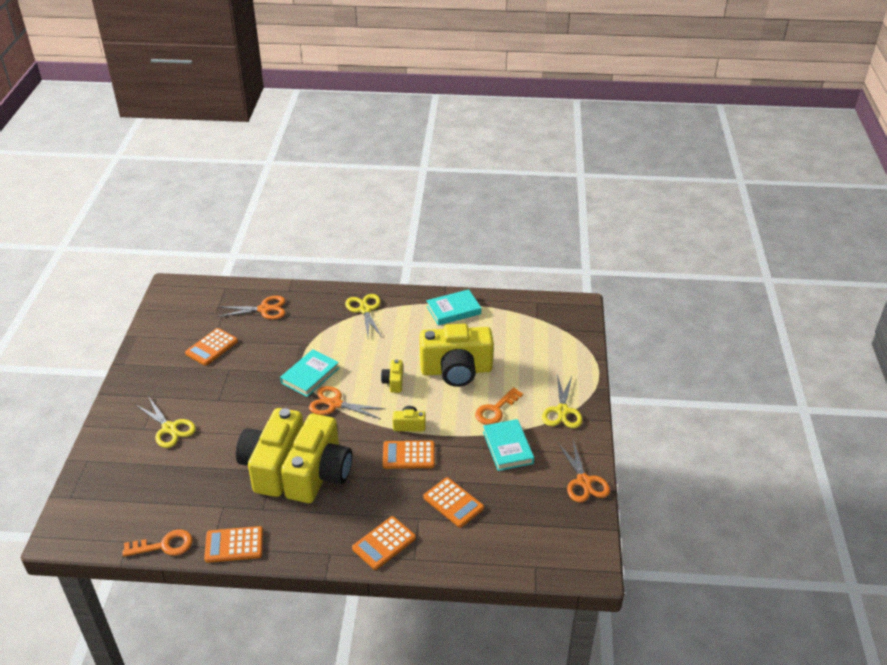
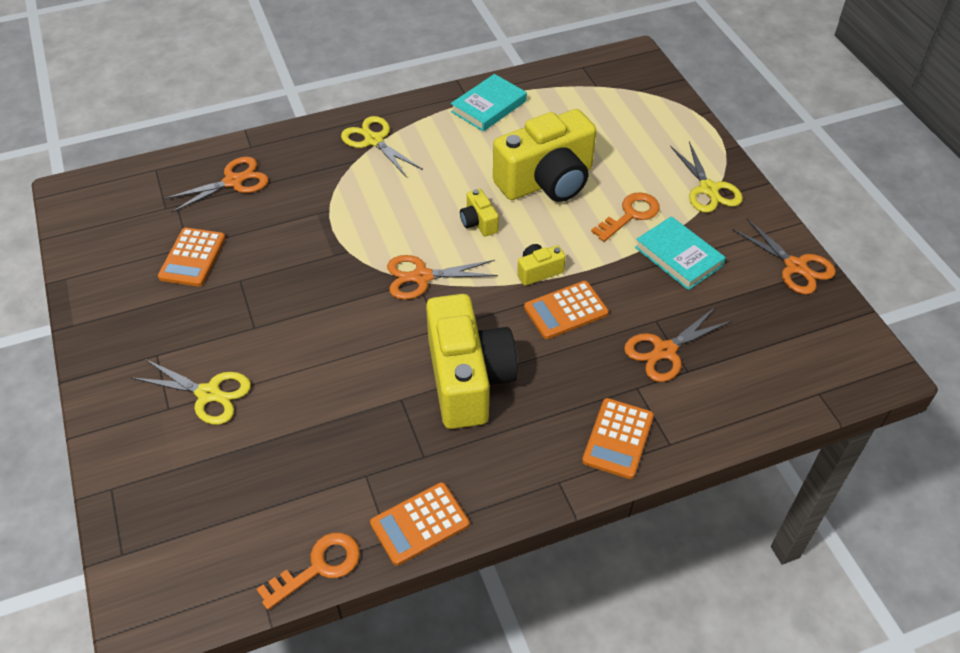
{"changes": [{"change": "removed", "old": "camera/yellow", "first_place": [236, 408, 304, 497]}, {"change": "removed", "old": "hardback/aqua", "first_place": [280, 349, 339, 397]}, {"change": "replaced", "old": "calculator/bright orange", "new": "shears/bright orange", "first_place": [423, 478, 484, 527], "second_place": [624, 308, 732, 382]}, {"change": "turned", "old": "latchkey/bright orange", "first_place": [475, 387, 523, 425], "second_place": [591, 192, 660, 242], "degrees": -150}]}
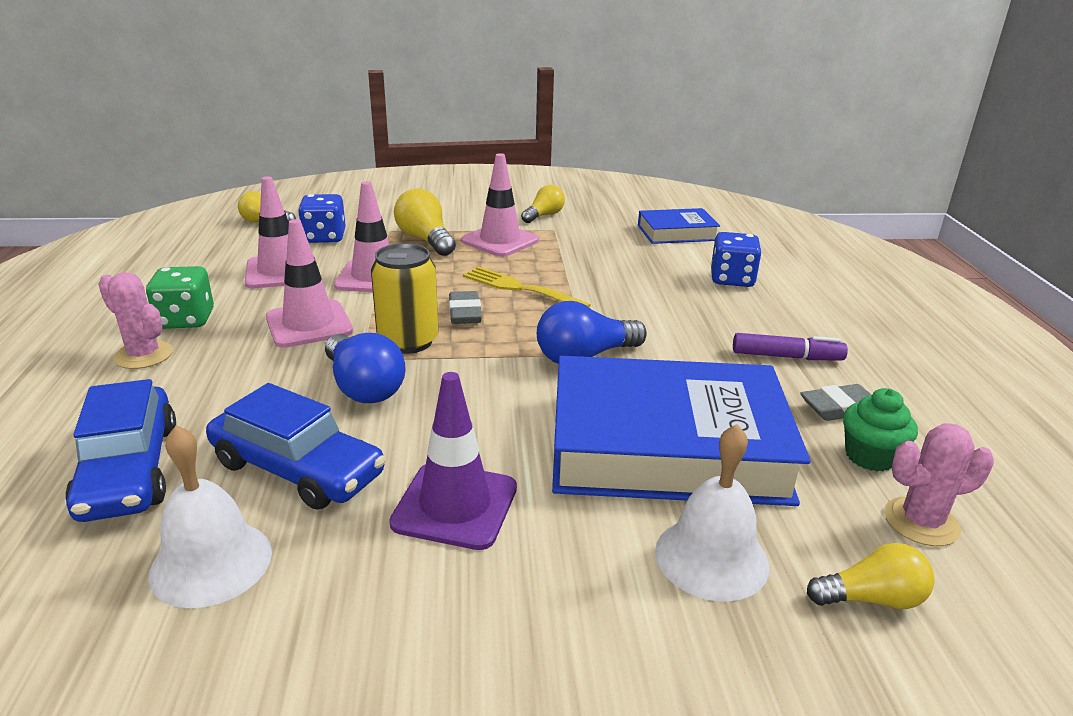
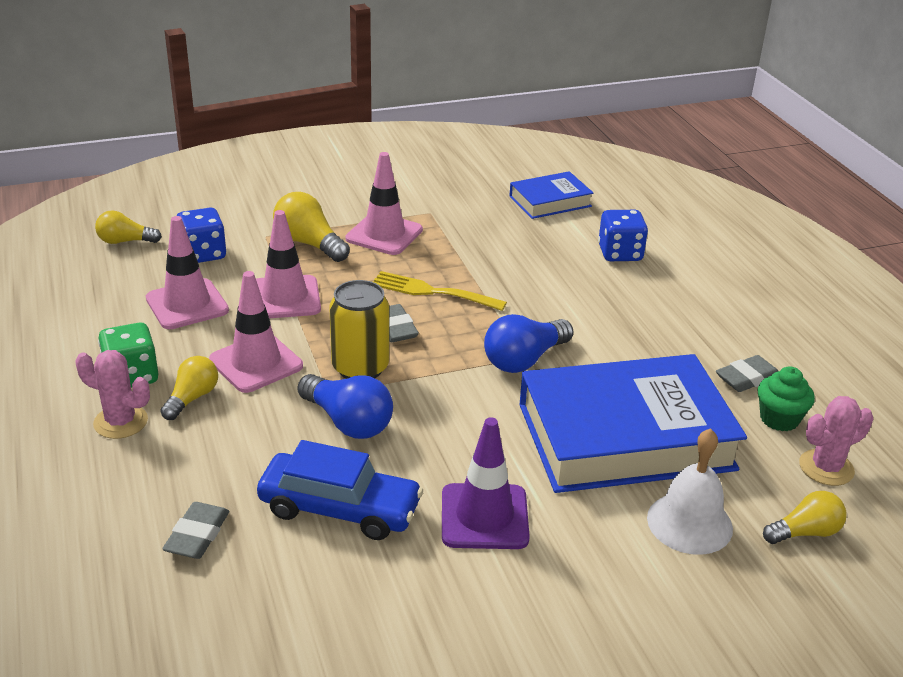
{"changes": [{"change": "replaced", "old": "car/blue", "new": "eraser/ash-grey", "first_place": [65, 379, 176, 522], "second_place": [162, 502, 229, 559]}, {"change": "removed", "old": "hand bell/snow-white", "first_place": [148, 425, 272, 608]}, {"change": "moved", "old": "lightbulb/yellow", "first_place": [521, 185, 565, 223], "second_place": [160, 356, 218, 420]}, {"change": "removed", "old": "marker pen/violet", "first_place": [733, 333, 848, 360]}]}
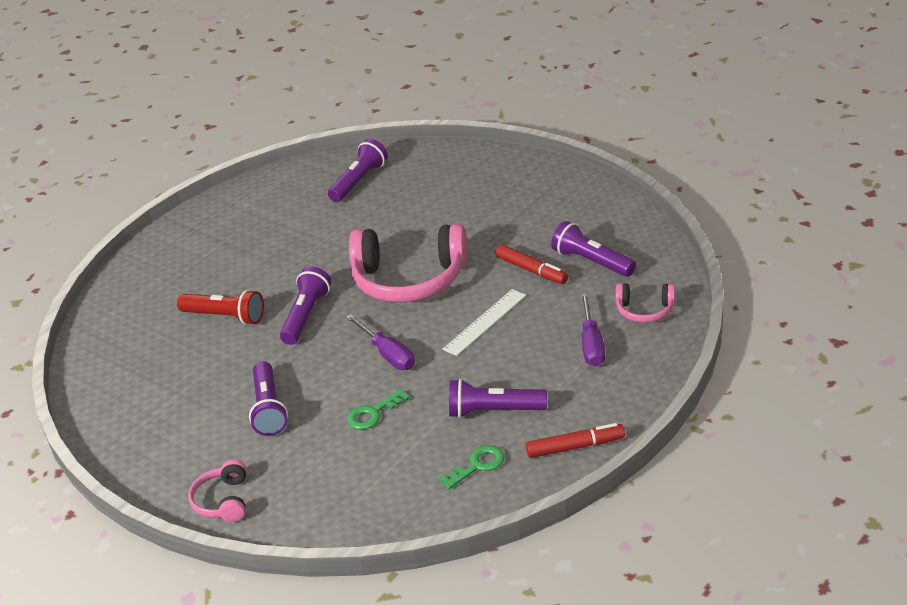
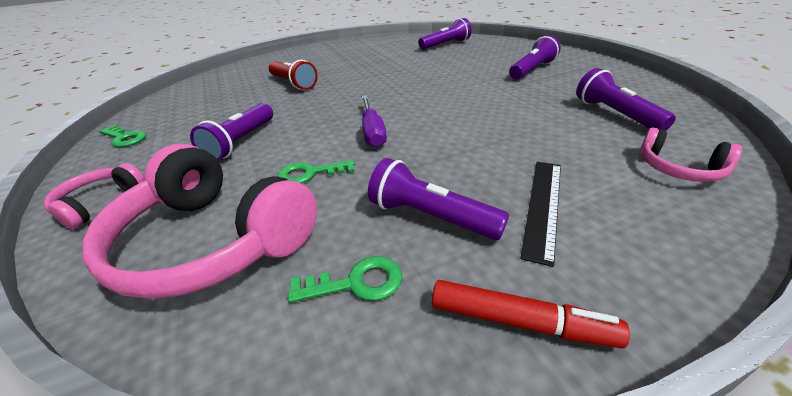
{"changes": [{"change": "moved", "old": "flashlight/violet", "first_place": [280, 267, 331, 345], "second_place": [509, 35, 561, 79]}, {"change": "moved", "old": "headphones/rosy", "first_place": [349, 224, 467, 302], "second_place": [82, 143, 317, 299]}, {"change": "removed", "old": "ruler/snow-white", "first_place": [442, 289, 526, 356]}, {"change": "removed", "old": "marker pen/crimson", "first_place": [496, 245, 568, 284]}, {"change": "removed", "old": "screwdriver/violet", "first_place": [581, 293, 605, 366]}, {"change": "added", "new": "latchkey/emerald", "second_place": [99, 125, 146, 147]}, {"change": "added", "new": "ruler/ebony", "second_place": [520, 162, 561, 267]}]}
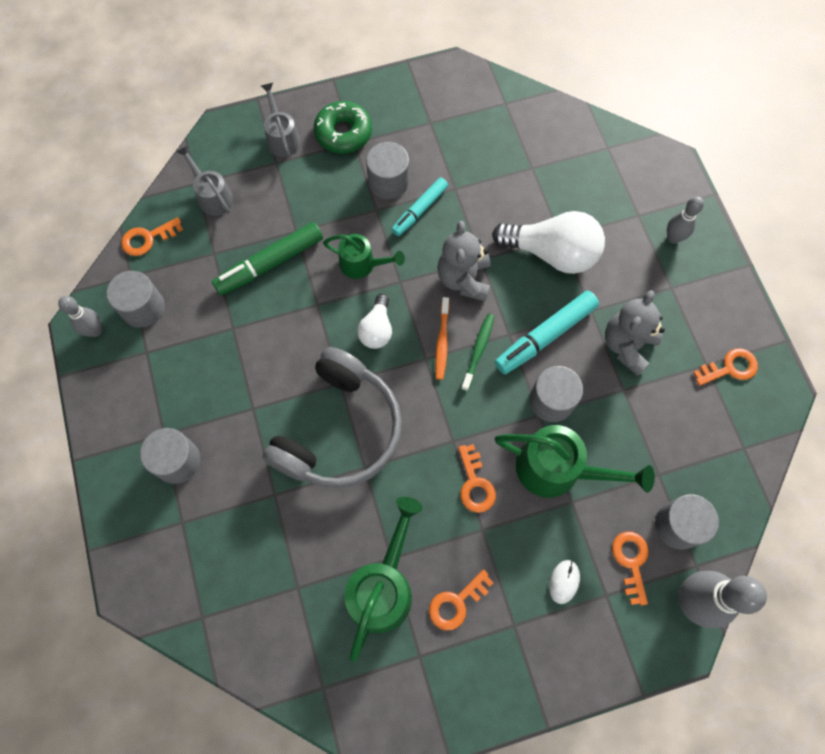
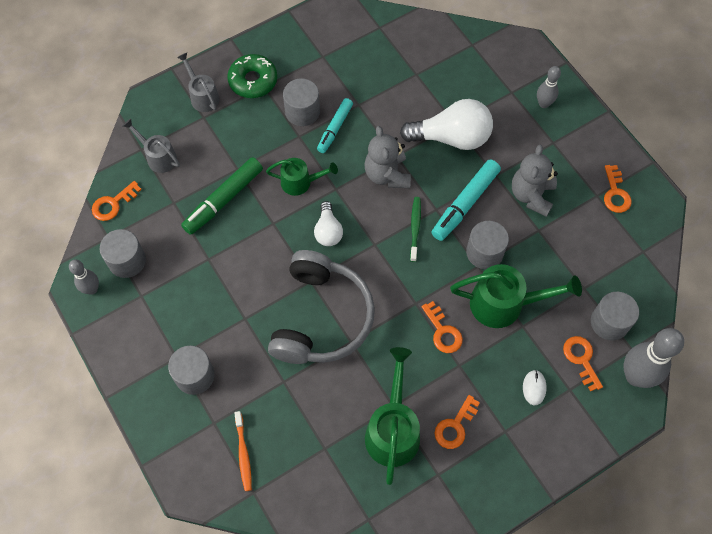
{"changes": [{"change": "moved", "old": "tooth brush/bright orange", "first_place": [435, 297, 449, 380], "second_place": [234, 411, 252, 491]}, {"change": "turned", "old": "latchkey/bright orange", "first_place": [693, 348, 758, 386], "second_place": [604, 165, 632, 213], "degrees": 120}]}
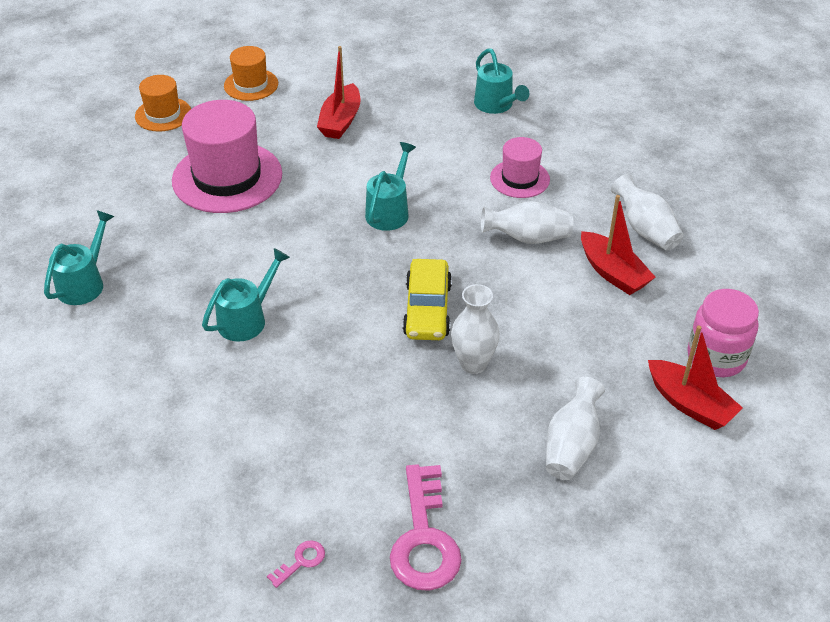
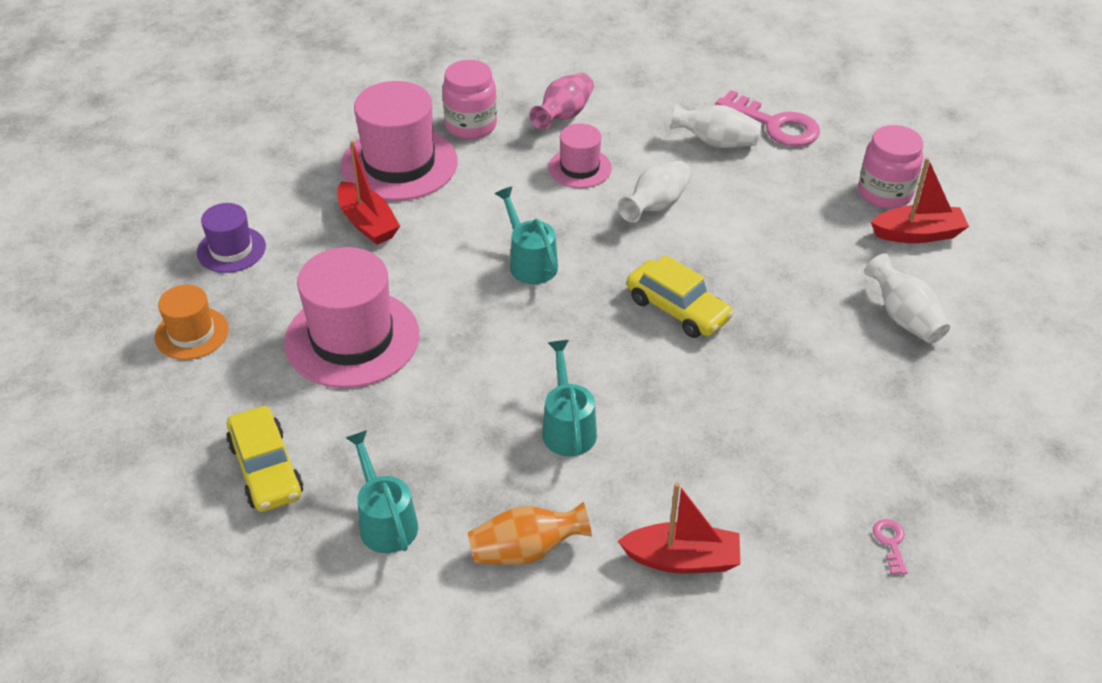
{"changes": [{"change": "recoloured", "old": "hat/bright orange", "new": "hat/violet", "first_place": [224, 46, 278, 101], "second_place": [197, 203, 266, 273]}, {"change": "moved", "old": "latchkey/rosy", "first_place": [390, 464, 462, 591], "second_place": [715, 90, 820, 147]}, {"change": "removed", "old": "tall vase/snow-white", "first_place": [451, 284, 500, 374]}, {"change": "replaced", "old": "watering pot/aqua", "new": "jar/rosy", "first_place": [474, 48, 530, 114], "second_place": [442, 60, 497, 139]}, {"change": "moved", "old": "toy boat/crimson", "first_place": [581, 195, 656, 295], "second_place": [618, 482, 740, 574]}, {"change": "added", "new": "car/yellow", "second_place": [226, 406, 303, 512]}, {"change": "added", "new": "hat/rosy", "second_place": [341, 81, 458, 201]}, {"change": "added", "new": "tall vase/bright orange", "second_place": [468, 502, 592, 565]}, {"change": "added", "new": "tall vase/rosy", "second_place": [529, 73, 594, 130]}]}
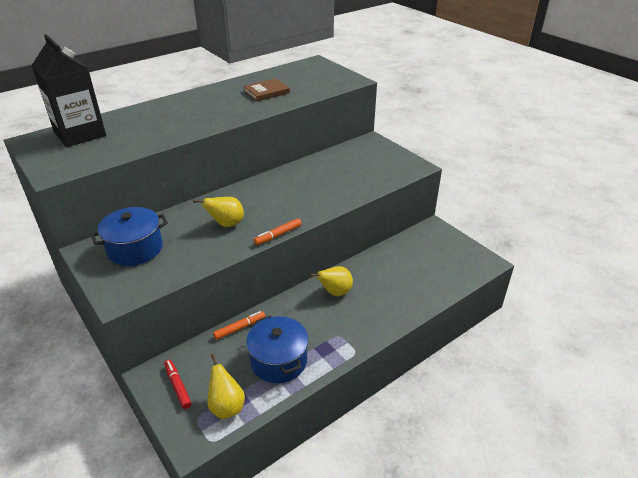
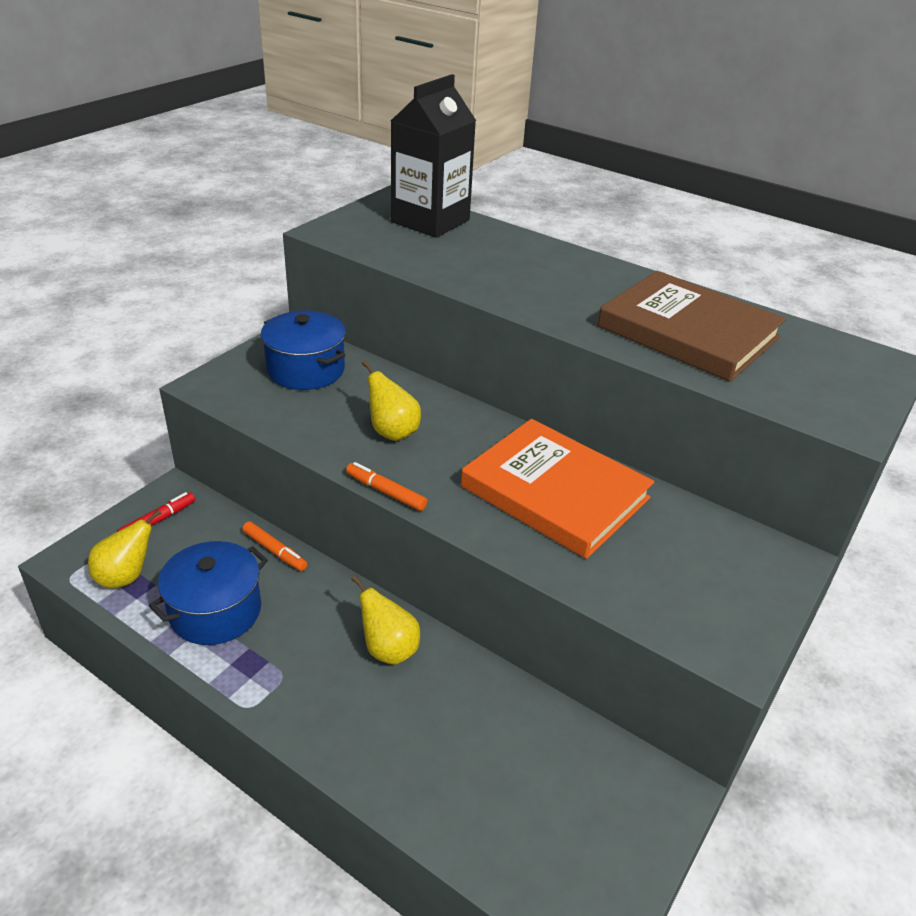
{"changes": [{"change": "resized", "old": "hardback/brown", "first_place": [243, 78, 290, 101], "second_place": [598, 271, 786, 382], "factor": 1.97}, {"change": "added", "new": "hardback/bright orange", "second_place": [461, 419, 654, 559]}]}
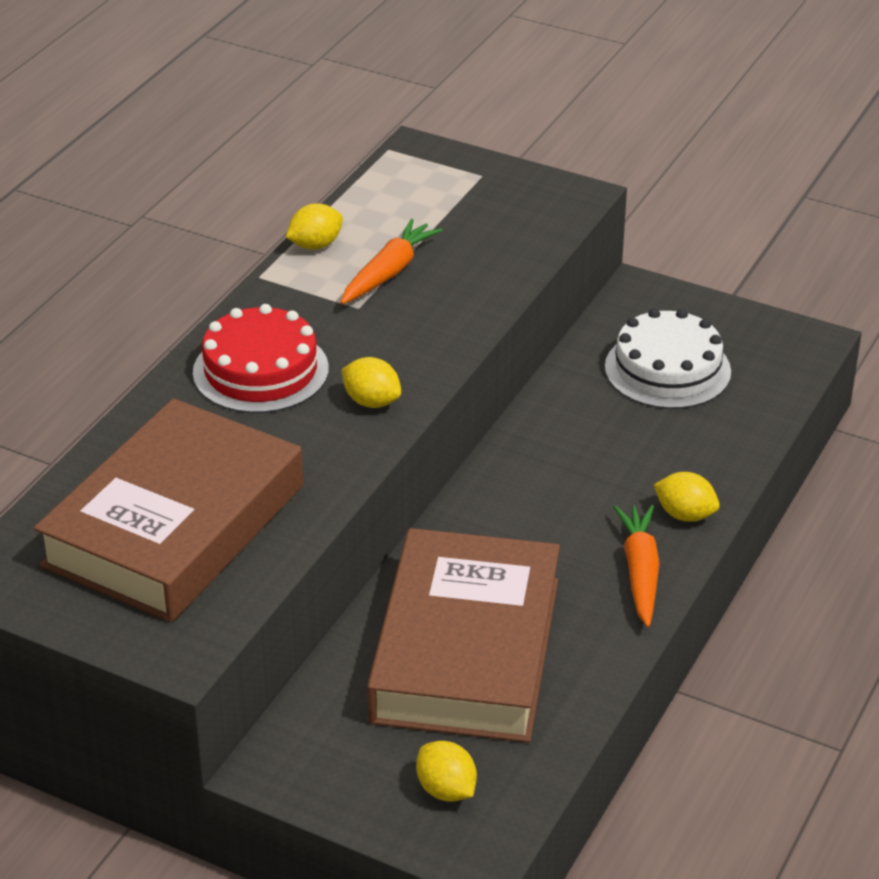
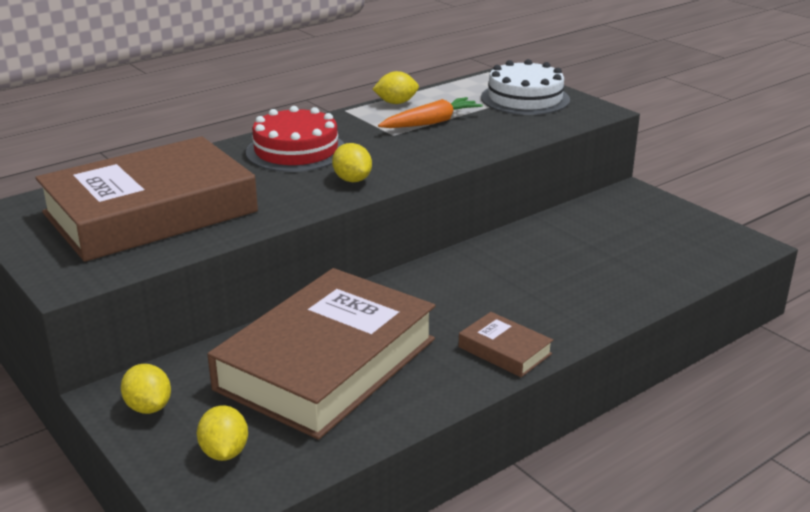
{"changes": [{"change": "moved", "old": "layer cake/snow-white", "first_place": [605, 308, 731, 409], "second_place": [481, 59, 570, 115]}, {"change": "replaced", "old": "carrot/bright orange", "new": "hardback/brown", "first_place": [614, 505, 660, 627], "second_place": [459, 312, 553, 377]}, {"change": "moved", "old": "lemon/yellow", "first_place": [654, 472, 720, 522], "second_place": [121, 364, 171, 414]}]}
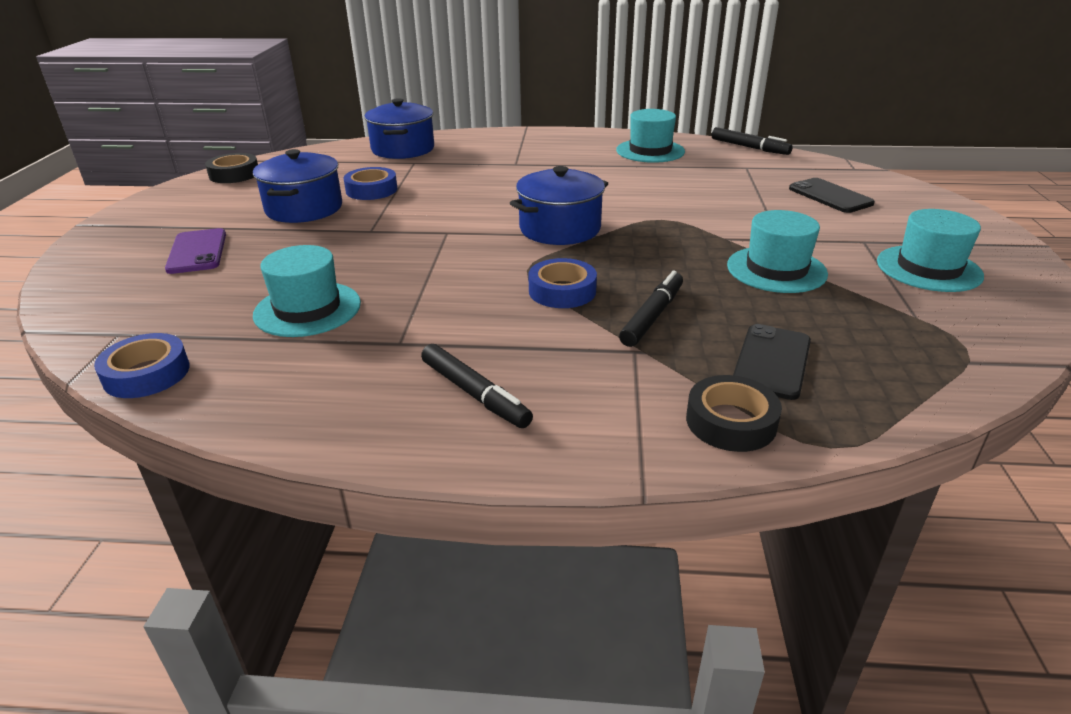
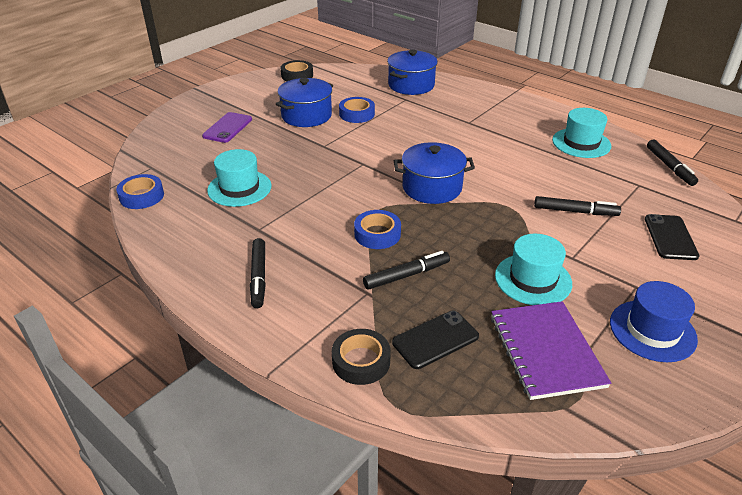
{"changes": [{"change": "recoloured", "old": "hat/aqua", "new": "hat/blue", "first_place": [877, 209, 984, 292], "second_place": [610, 281, 698, 362]}, {"change": "added", "new": "exercise book/violet", "second_place": [491, 301, 611, 400]}, {"change": "added", "new": "marker pen/ebony", "second_place": [534, 196, 621, 216]}]}
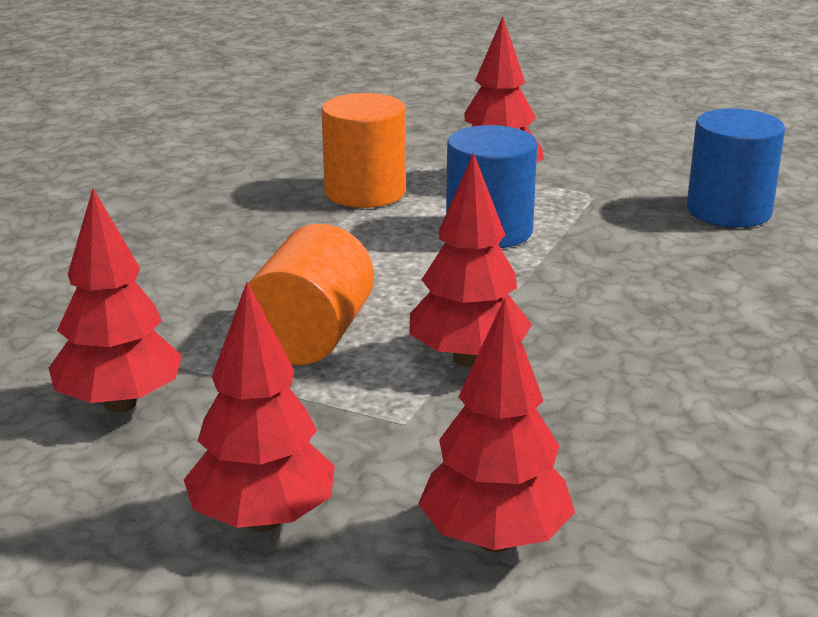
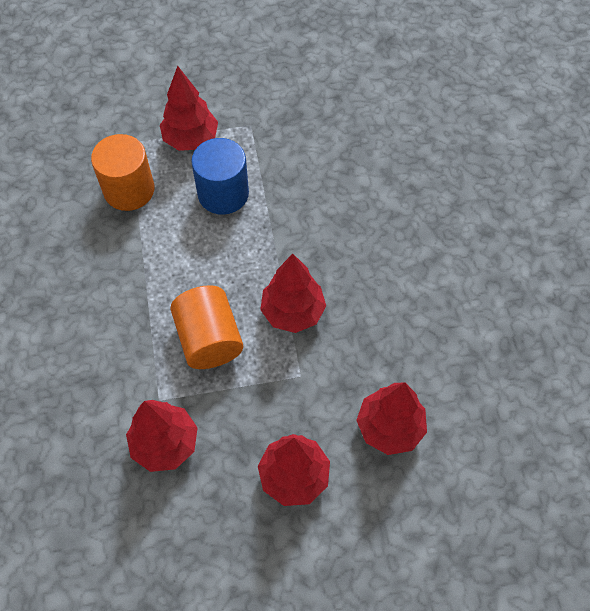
{"changes": [{"change": "removed", "old": "solid cylinder/blue", "first_place": [687, 108, 785, 228]}]}
